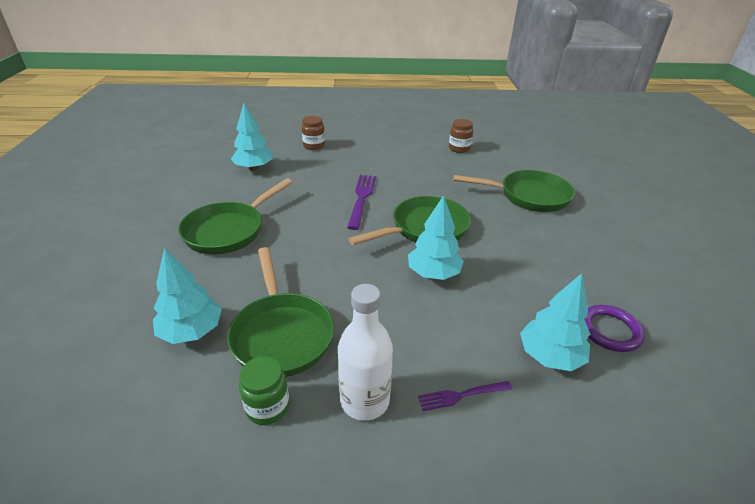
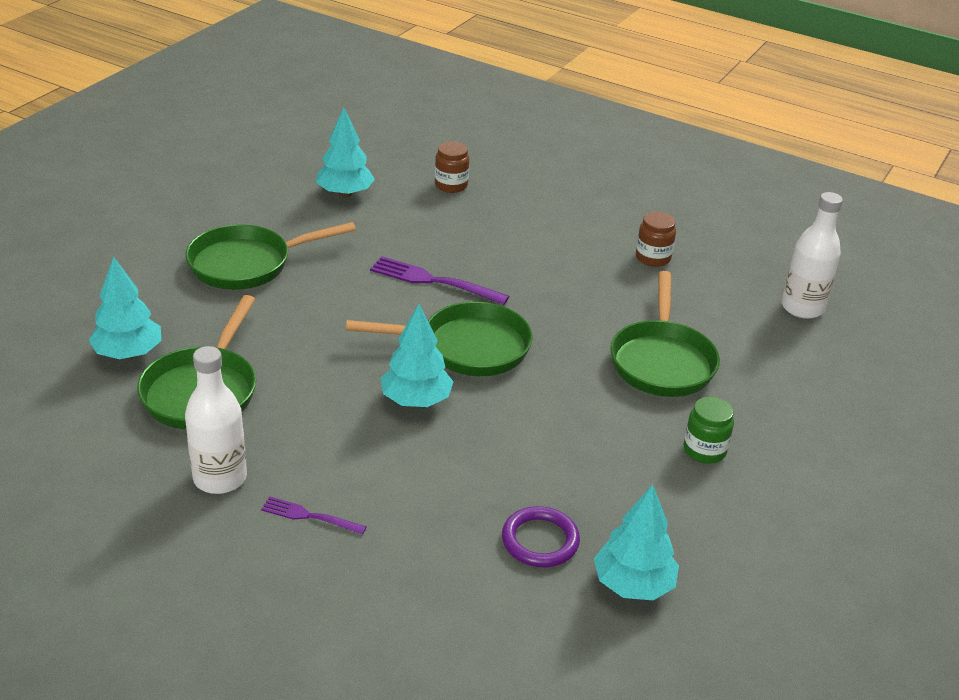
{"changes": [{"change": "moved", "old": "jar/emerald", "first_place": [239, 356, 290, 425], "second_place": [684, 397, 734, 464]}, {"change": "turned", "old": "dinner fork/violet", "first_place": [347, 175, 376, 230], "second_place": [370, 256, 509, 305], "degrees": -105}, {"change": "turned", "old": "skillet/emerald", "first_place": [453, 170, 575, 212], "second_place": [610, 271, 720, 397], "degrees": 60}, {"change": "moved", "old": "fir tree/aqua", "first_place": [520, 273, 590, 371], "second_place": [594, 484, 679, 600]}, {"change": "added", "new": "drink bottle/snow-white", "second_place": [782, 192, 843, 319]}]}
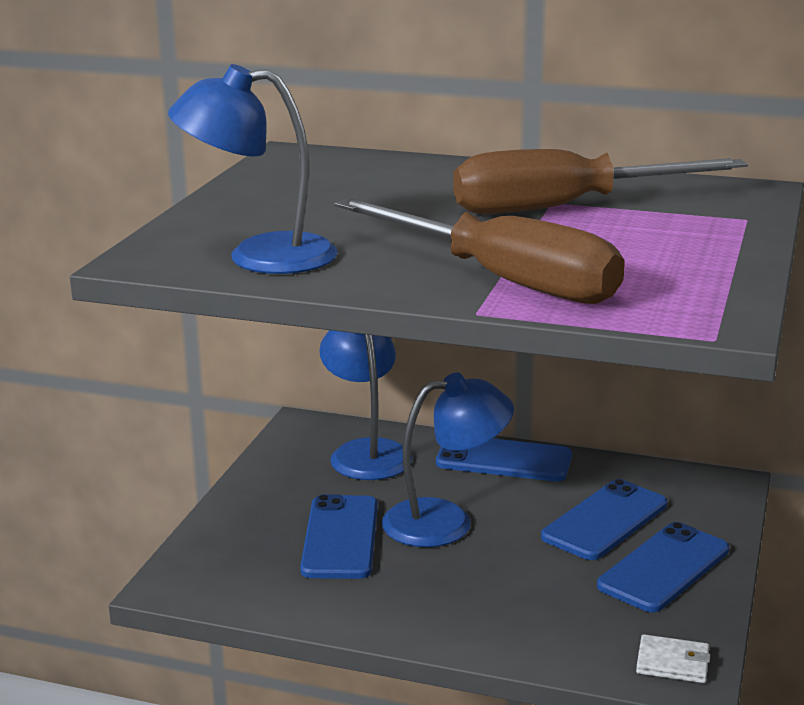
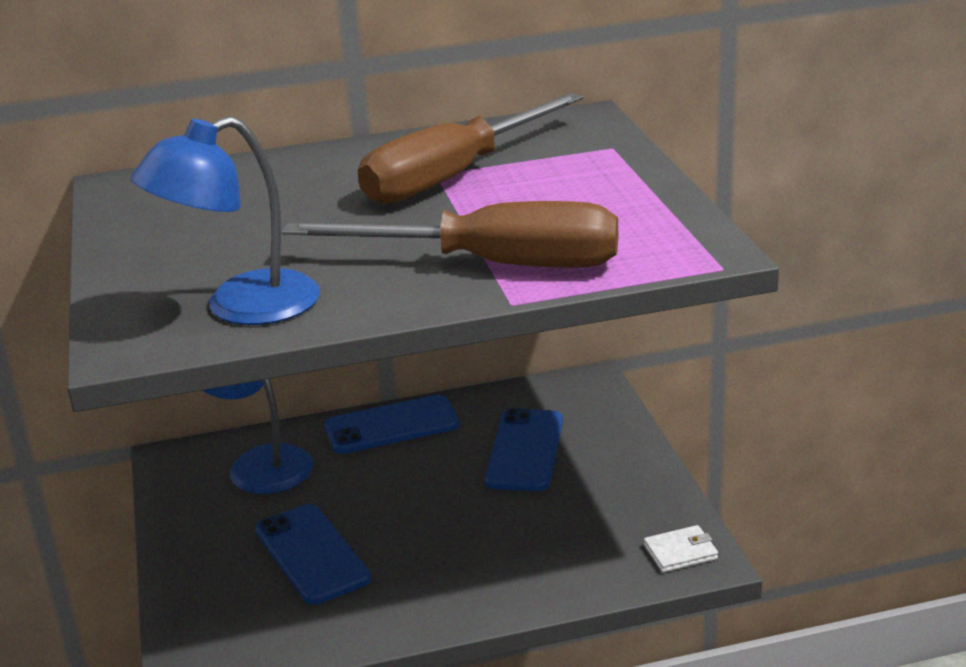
{"changes": [{"change": "removed", "old": "lamp/blue", "first_place": [382, 372, 514, 547]}, {"change": "removed", "old": "mobile phone/blue", "first_place": [597, 522, 729, 612]}]}
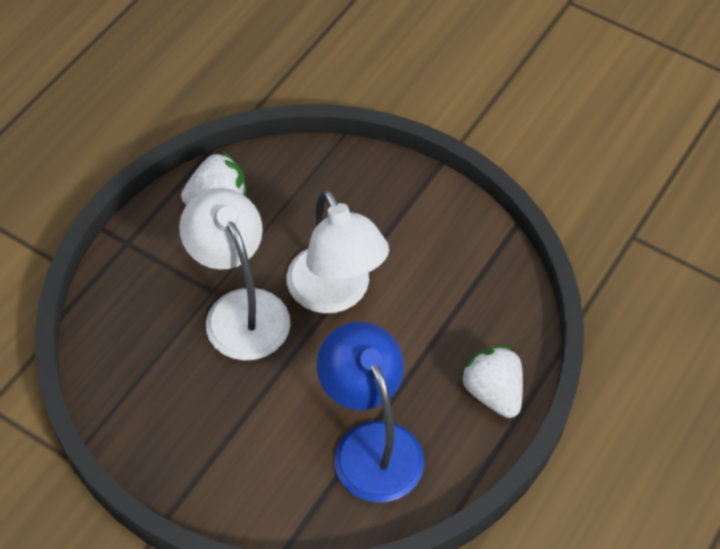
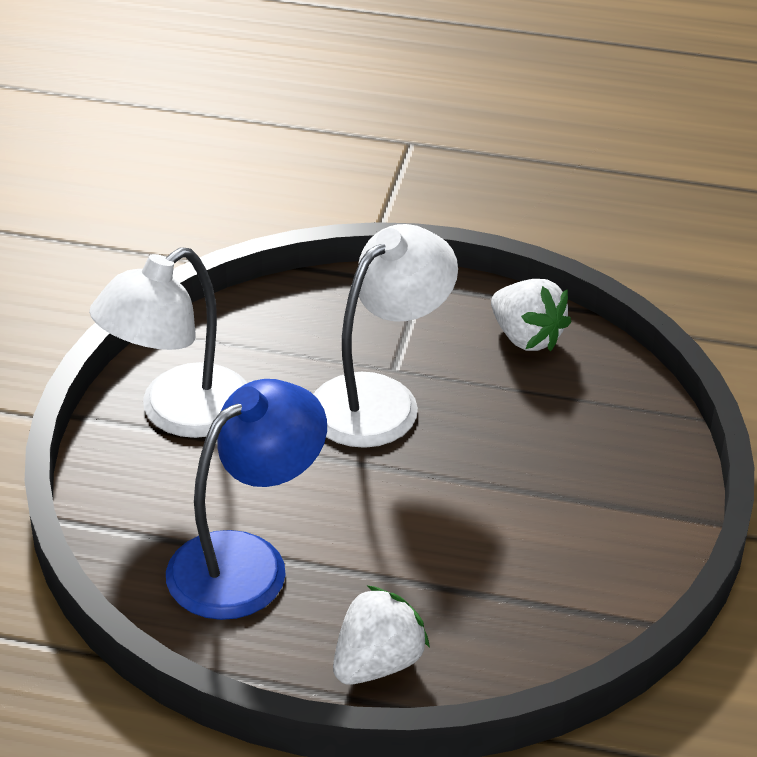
{"changes": [{"change": "moved", "old": "lamp/snow-white", "first_place": [287, 190, 389, 313], "second_place": [89, 247, 247, 438]}]}
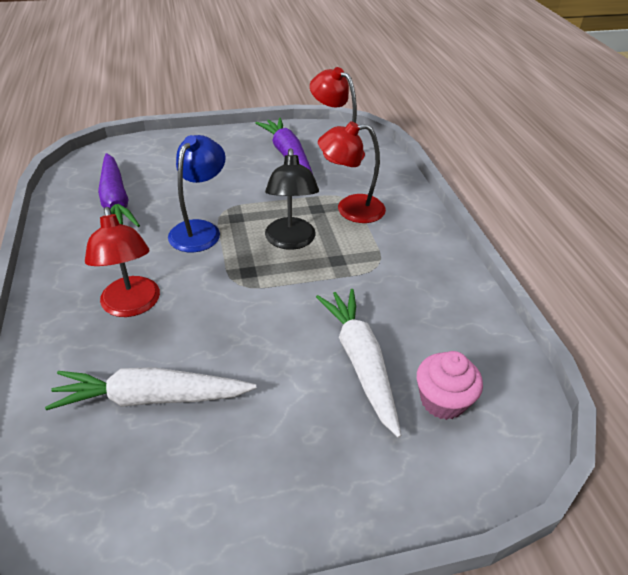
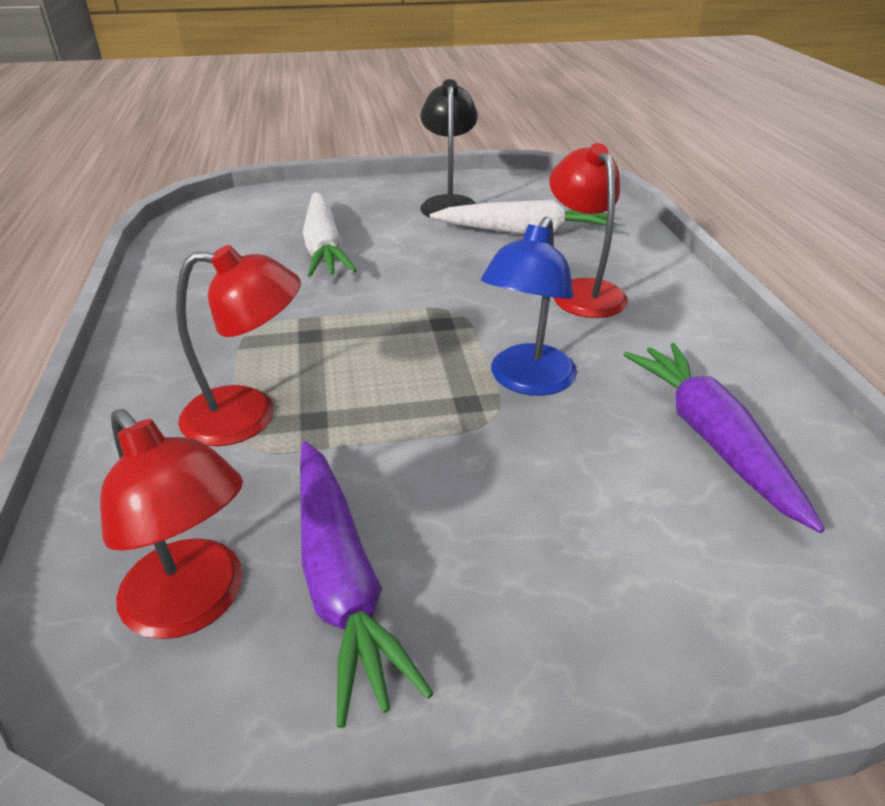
{"changes": [{"change": "moved", "old": "lamp/ebony", "first_place": [265, 148, 319, 250], "second_place": [420, 79, 478, 218]}, {"change": "removed", "old": "fairy cake/rosy", "first_place": [417, 351, 483, 420]}]}
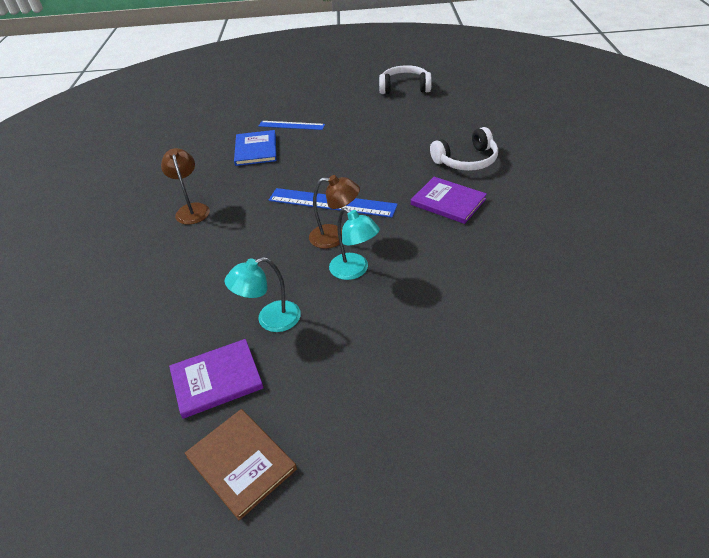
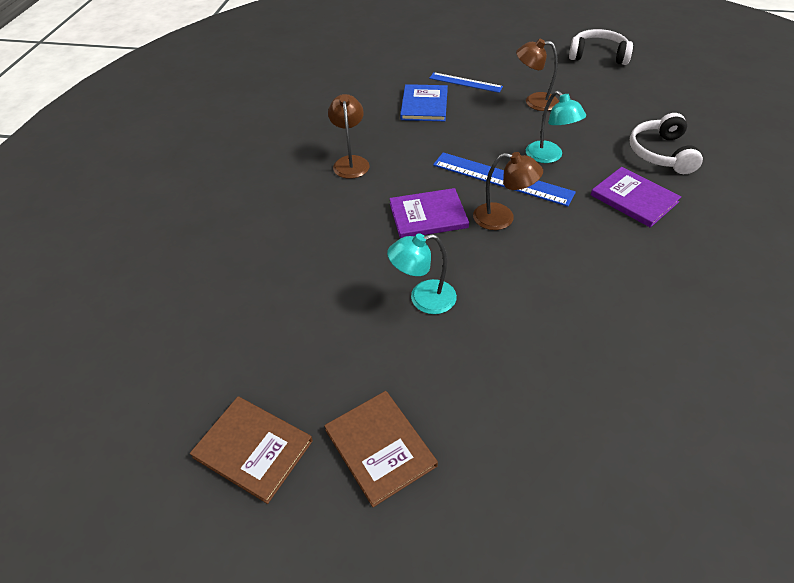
{"changes": [{"change": "moved", "old": "hardback/violet", "first_place": [169, 339, 264, 419], "second_place": [389, 188, 469, 239]}, {"change": "moved", "old": "lamp/aqua", "first_place": [329, 208, 380, 280], "second_place": [526, 91, 586, 163]}, {"change": "turned", "old": "headphones/snow-white", "first_place": [430, 127, 498, 171], "second_place": [630, 113, 703, 174], "degrees": 105}, {"change": "added", "new": "hardback/brown", "second_place": [190, 397, 313, 504]}, {"change": "added", "new": "lamp/brown", "second_place": [516, 39, 559, 111]}]}
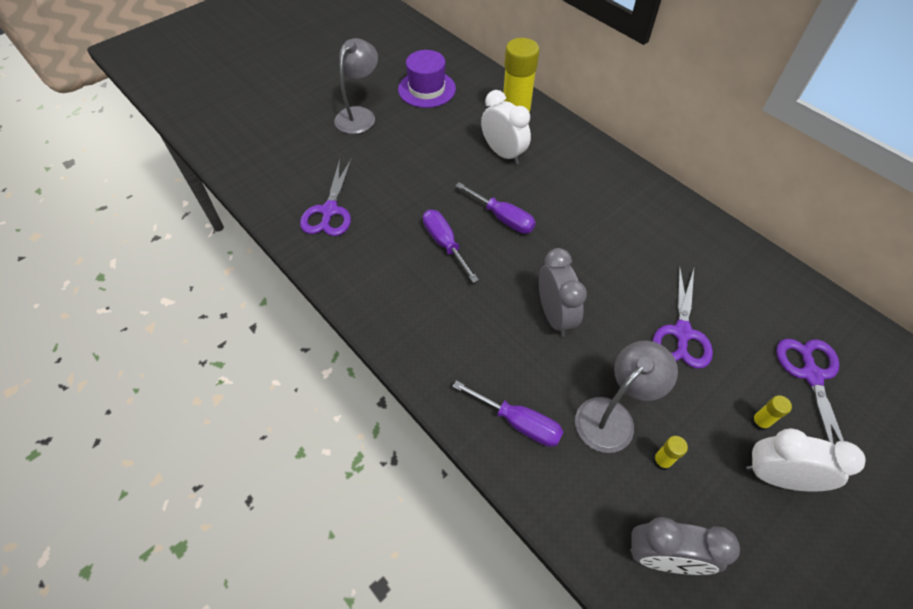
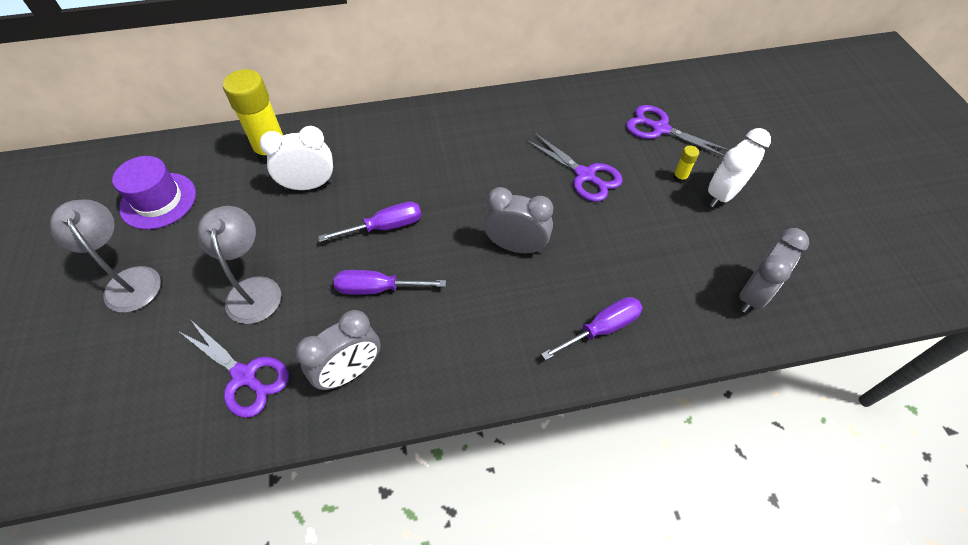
{"changes": [{"change": "moved", "old": "lamp/ash-grey", "first_place": [575, 341, 678, 453], "second_place": [198, 206, 281, 324]}, {"change": "removed", "old": "stick of glue/yellow", "first_place": [653, 436, 688, 470]}, {"change": "added", "new": "bedside clock/ash-grey", "second_place": [295, 310, 381, 390]}]}
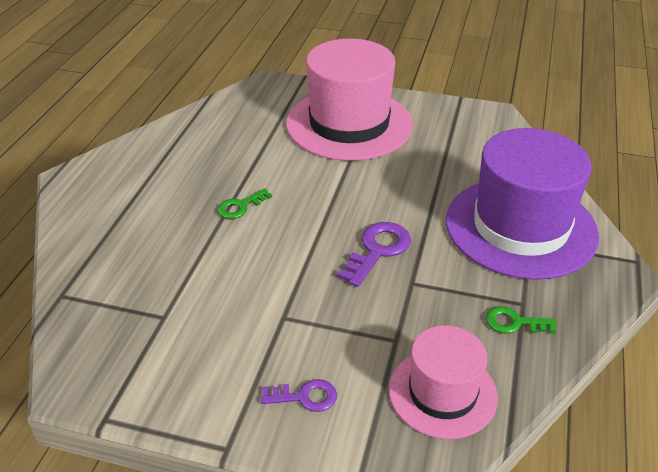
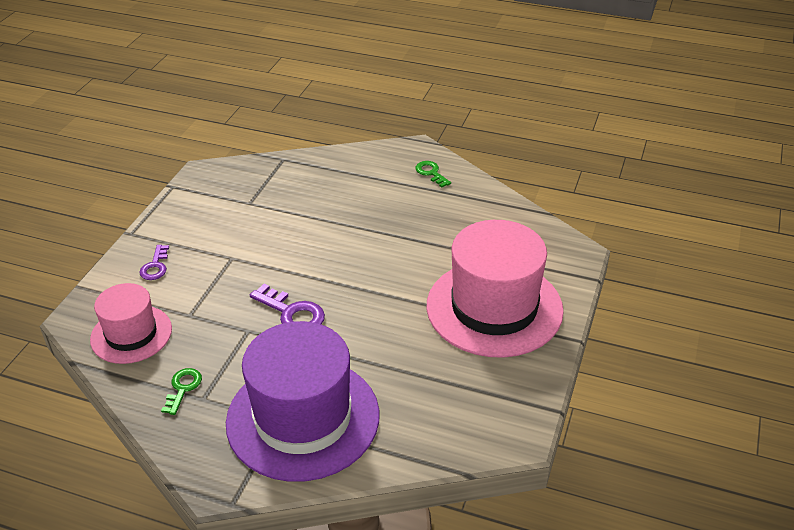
{"changes": [{"change": "moved", "old": "latchkey/emerald", "first_place": [217, 188, 272, 219], "second_place": [415, 161, 451, 188]}]}
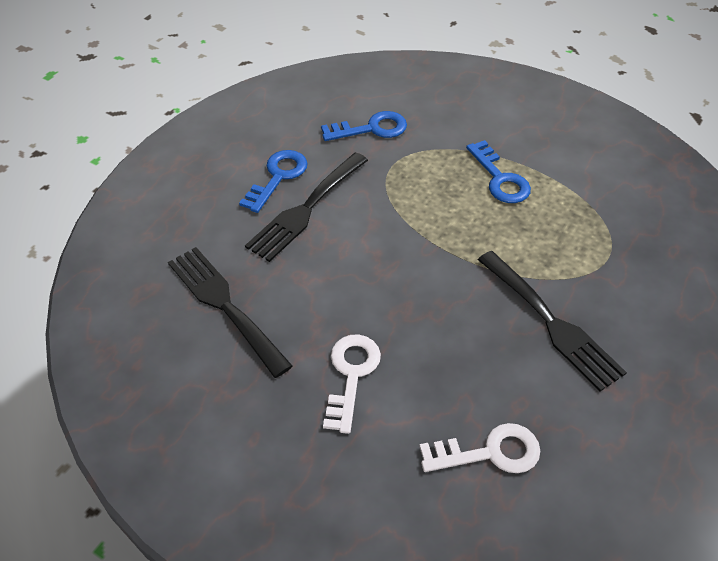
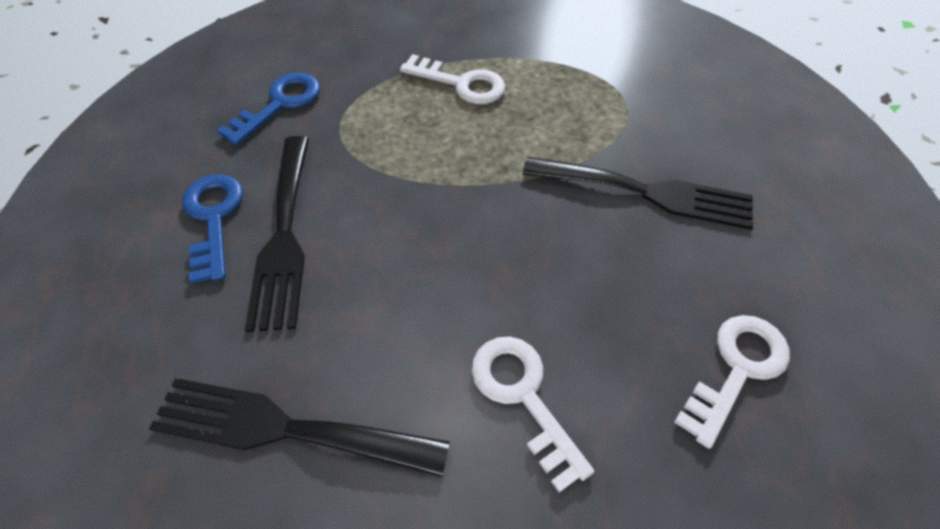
{"changes": [{"change": "recoloured", "old": "latchkey/blue", "new": "latchkey/snow-white", "first_place": [466, 140, 531, 203], "second_place": [400, 54, 506, 104]}]}
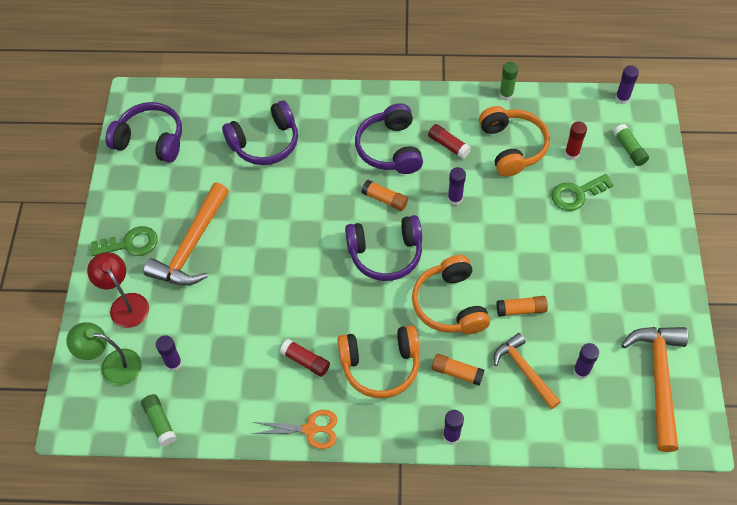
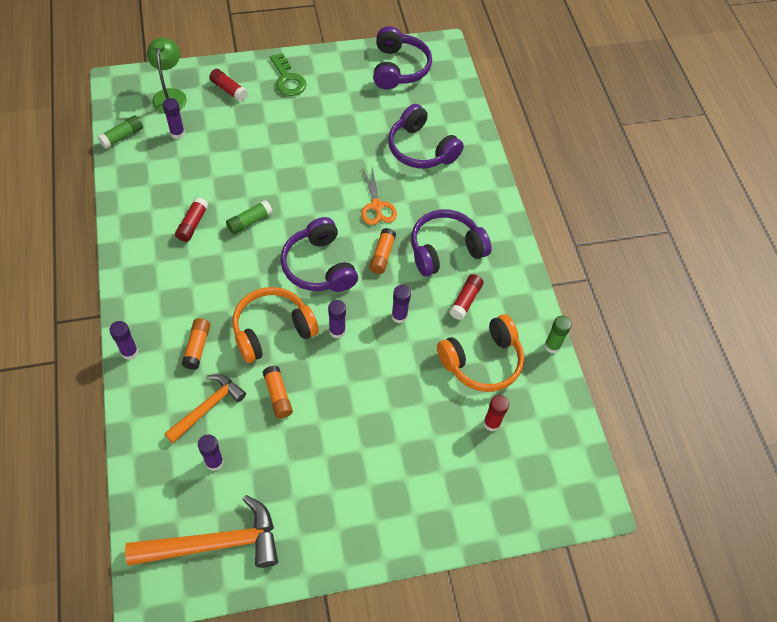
{"changes": [{"change": "replaced", "old": "lamp/crimson", "new": "stick of glue/crimson", "first_place": [87, 252, 149, 328], "second_place": [209, 69, 248, 102]}, {"change": "removed", "old": "hammer/bright orange", "first_place": [143, 183, 229, 286]}, {"change": "moved", "old": "shears/bright orange", "first_place": [252, 410, 337, 449], "second_place": [361, 167, 397, 225]}, {"change": "removed", "old": "headphones/bright orange", "first_place": [337, 325, 420, 398]}, {"change": "removed", "old": "latchkey/emerald", "first_place": [551, 174, 614, 211]}, {"change": "moved", "old": "stick of glue/emerald", "first_place": [613, 124, 649, 166], "second_place": [226, 200, 273, 234]}, {"change": "moved", "old": "stick of glue/violet", "first_place": [615, 65, 639, 104], "second_place": [328, 300, 346, 338]}]}
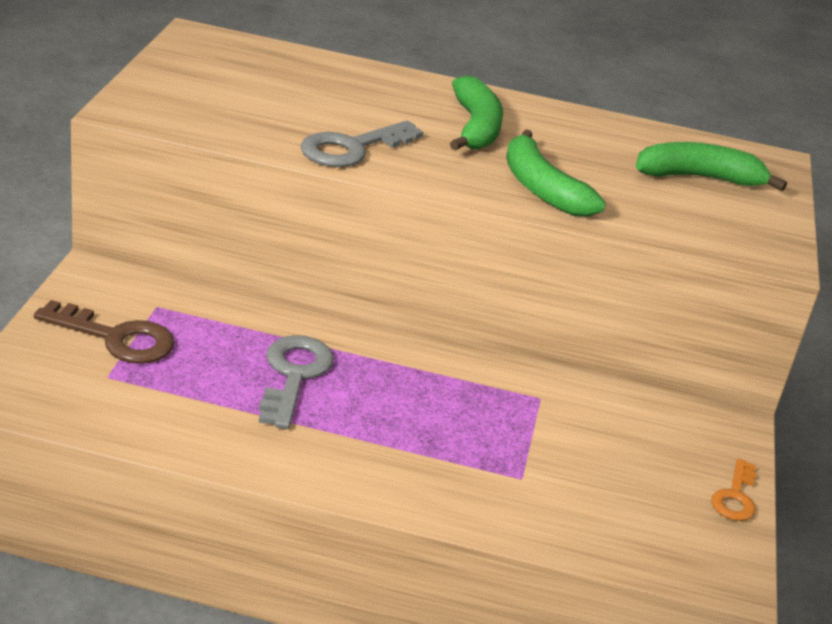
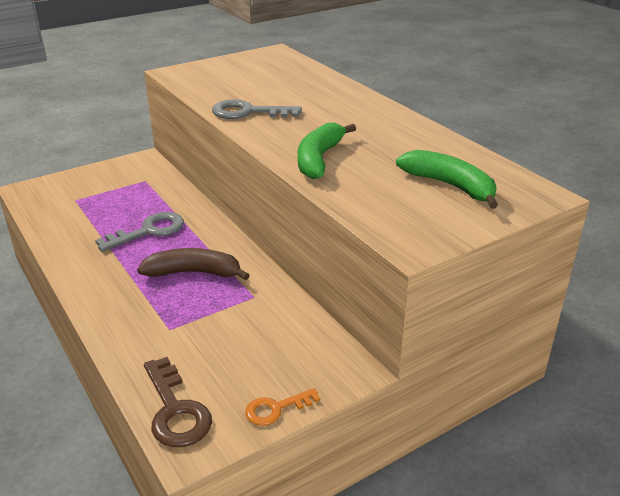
{"changes": [{"change": "moved", "old": "latchkey/brown", "first_place": [34, 300, 174, 364], "second_place": [144, 357, 212, 447]}, {"change": "removed", "old": "banana/emerald", "first_place": [450, 75, 503, 151]}, {"change": "added", "new": "banana/brown", "second_place": [137, 248, 250, 280]}]}
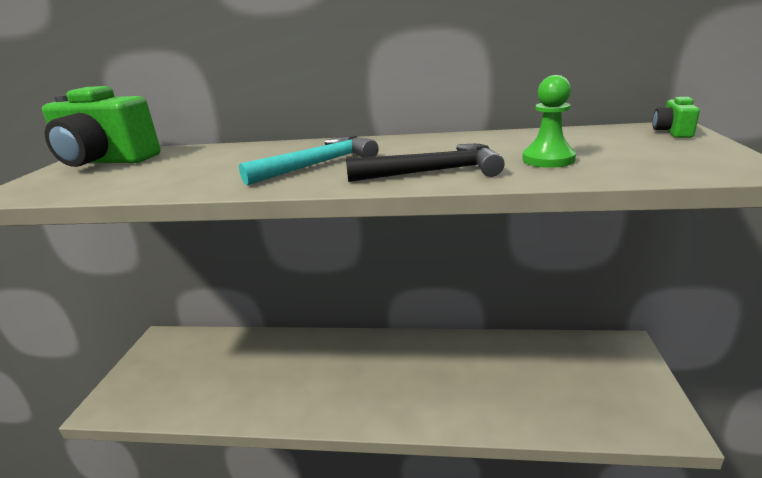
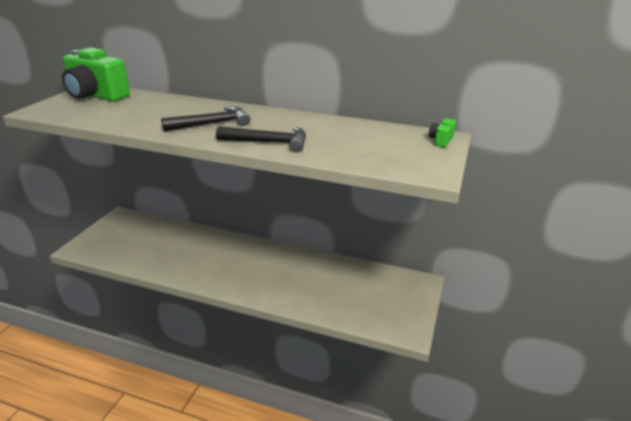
{"changes": [{"change": "recoloured", "old": "hammer/aqua", "new": "hammer/ebony", "first_place": [239, 136, 379, 185], "second_place": [161, 106, 251, 131]}, {"change": "removed", "old": "chess pawn/emerald", "first_place": [523, 75, 576, 168]}]}
